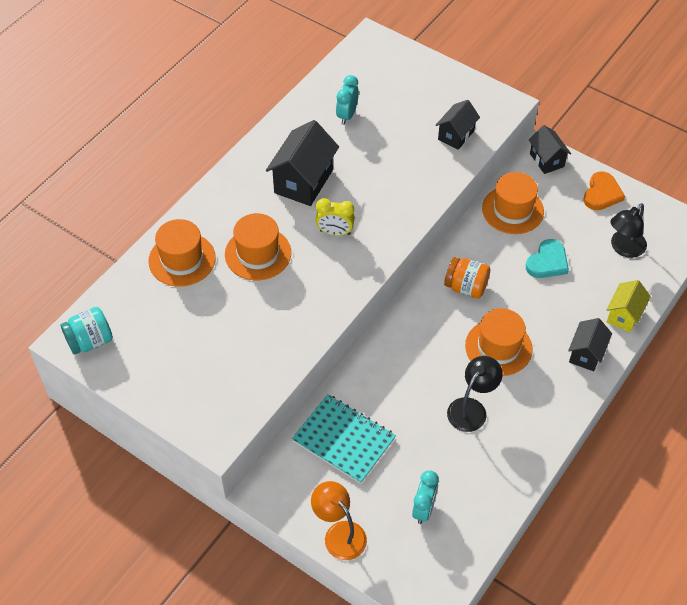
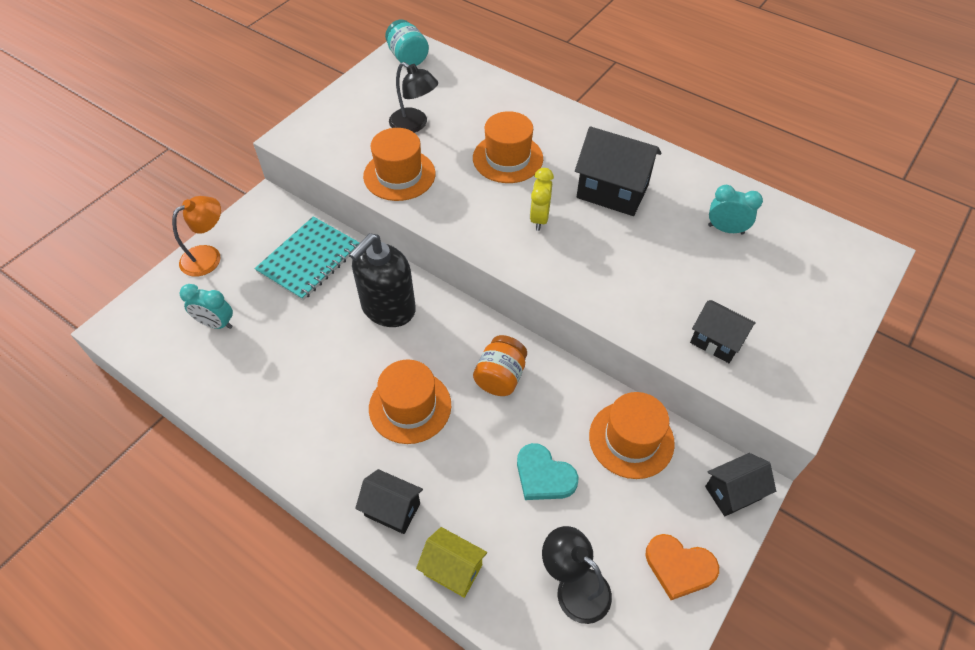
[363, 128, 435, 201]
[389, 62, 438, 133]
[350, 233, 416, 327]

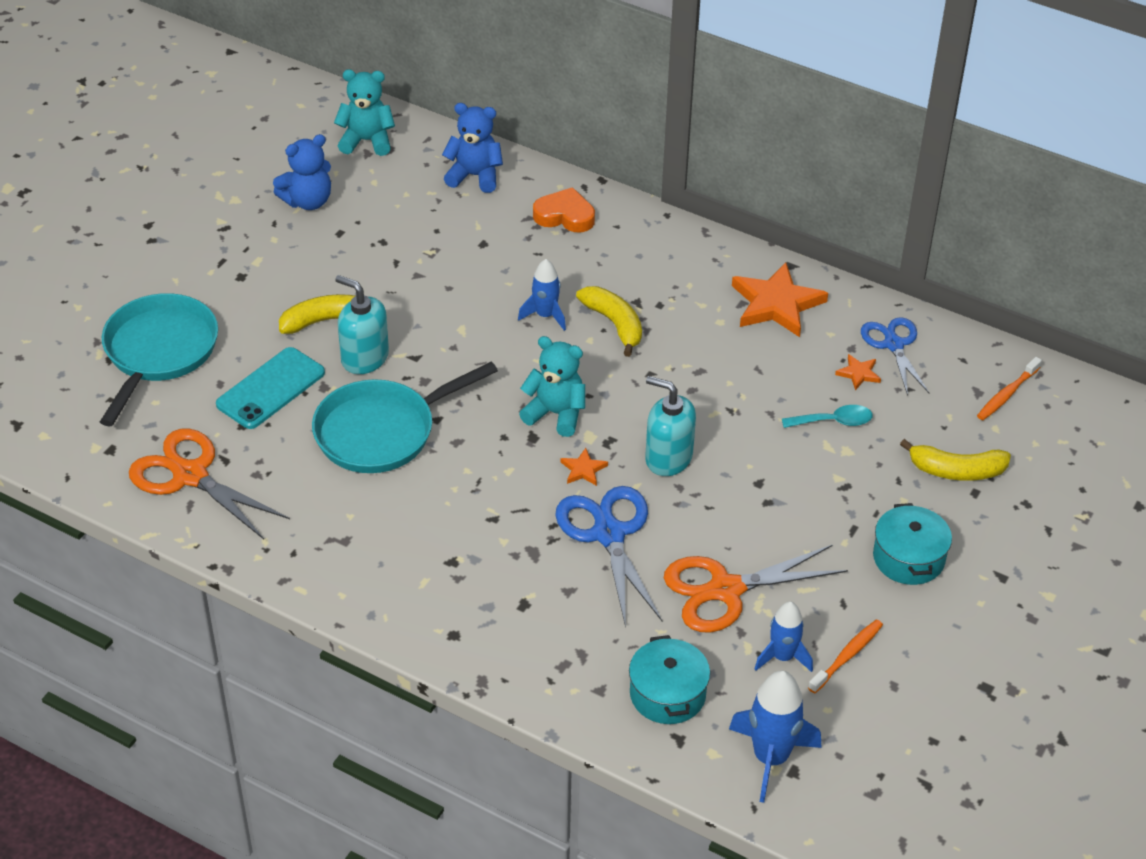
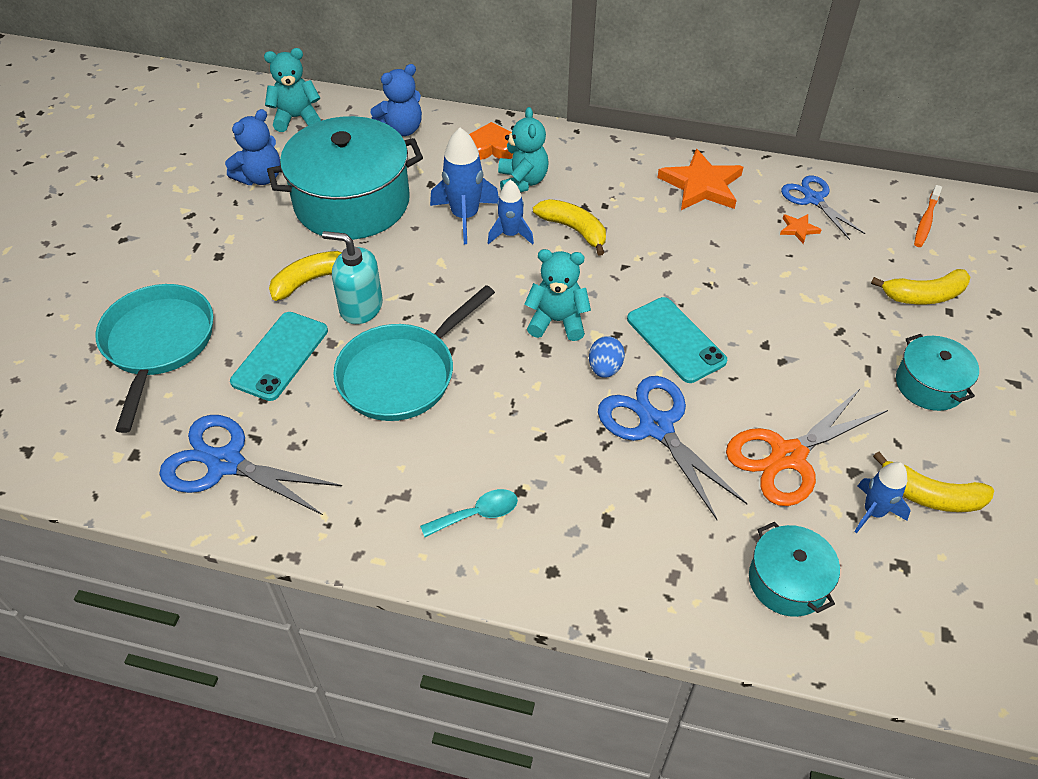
[370, 64, 422, 136]
[627, 297, 727, 383]
[420, 489, 518, 537]
[159, 415, 342, 515]
[589, 336, 625, 378]
[873, 452, 994, 512]
[430, 128, 499, 244]
[498, 107, 548, 192]
[267, 116, 423, 240]

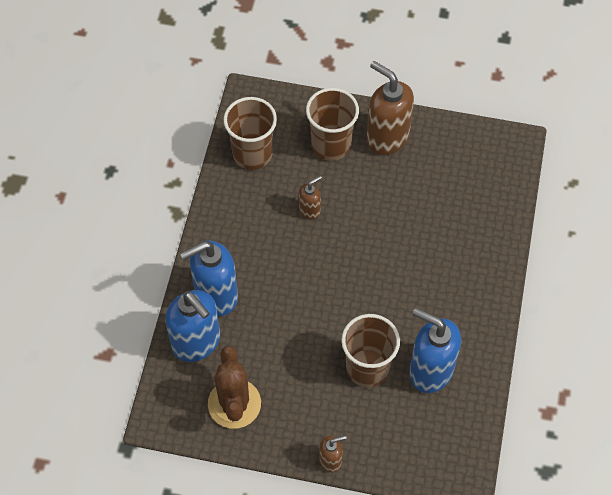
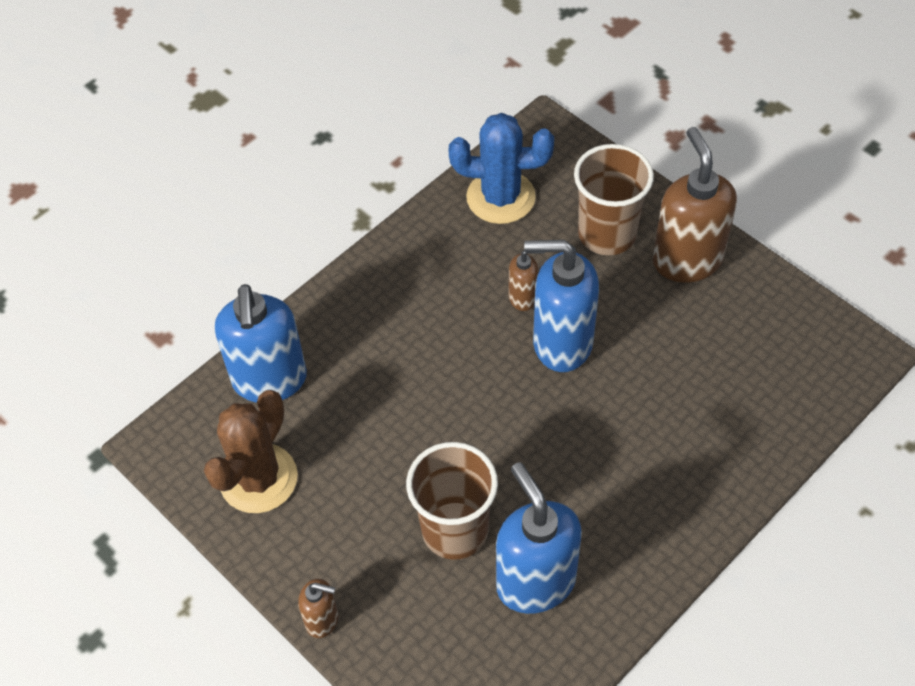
[448, 113, 554, 224]
[524, 240, 599, 372]

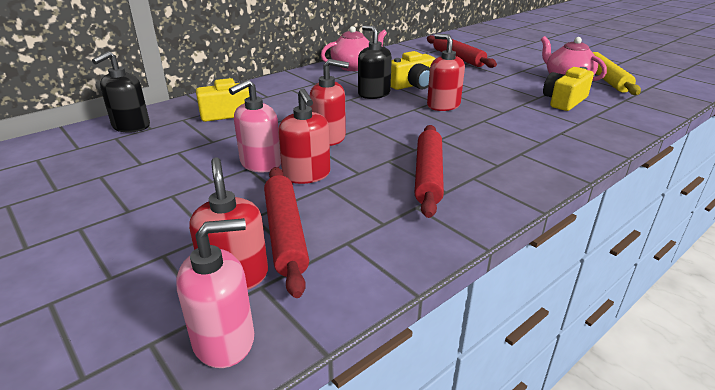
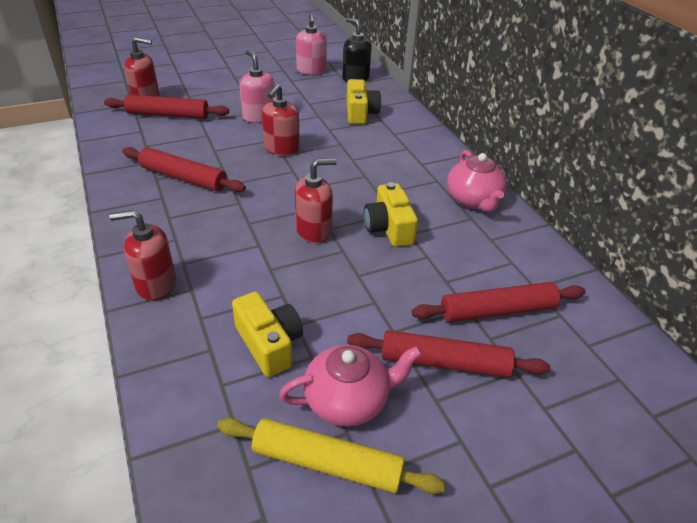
[358, 25, 392, 99] (first image)
[109, 210, 176, 301]
[296, 14, 327, 75]
[347, 330, 550, 378]

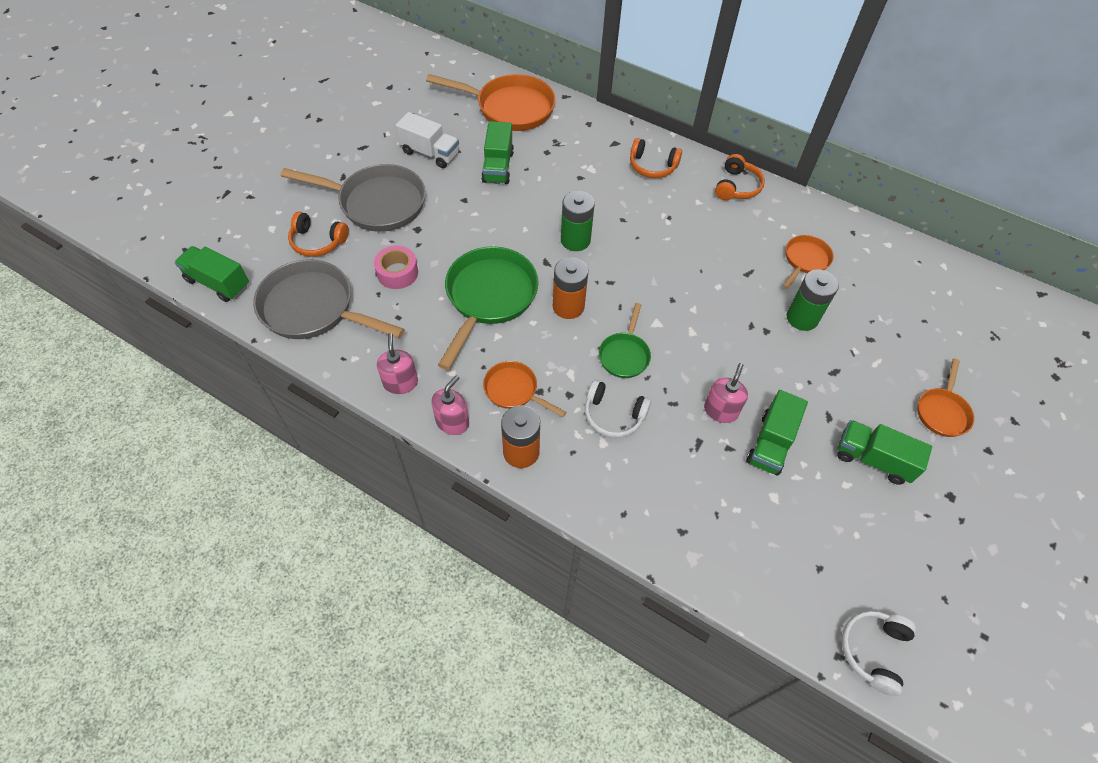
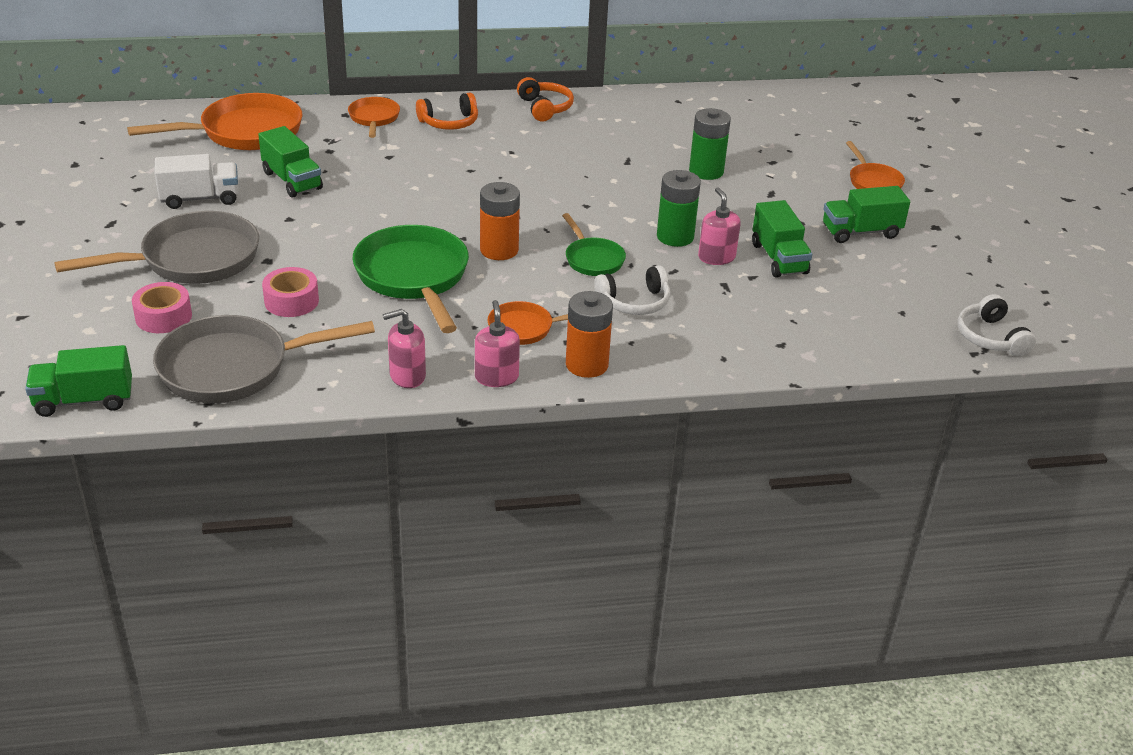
[657, 170, 701, 247]
[132, 282, 192, 333]
[348, 97, 400, 138]
[383, 309, 426, 388]

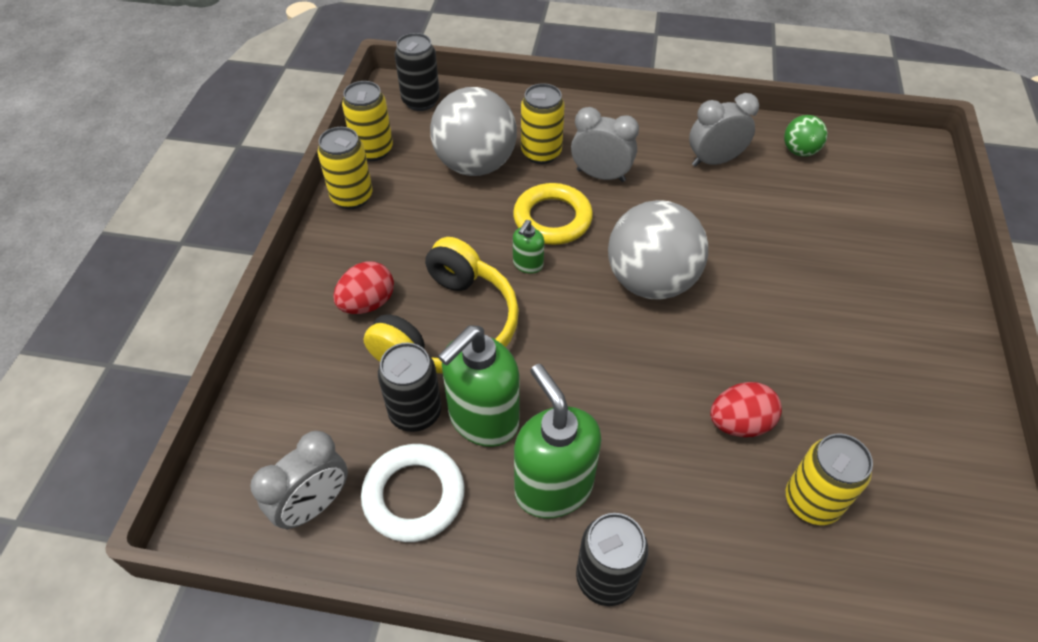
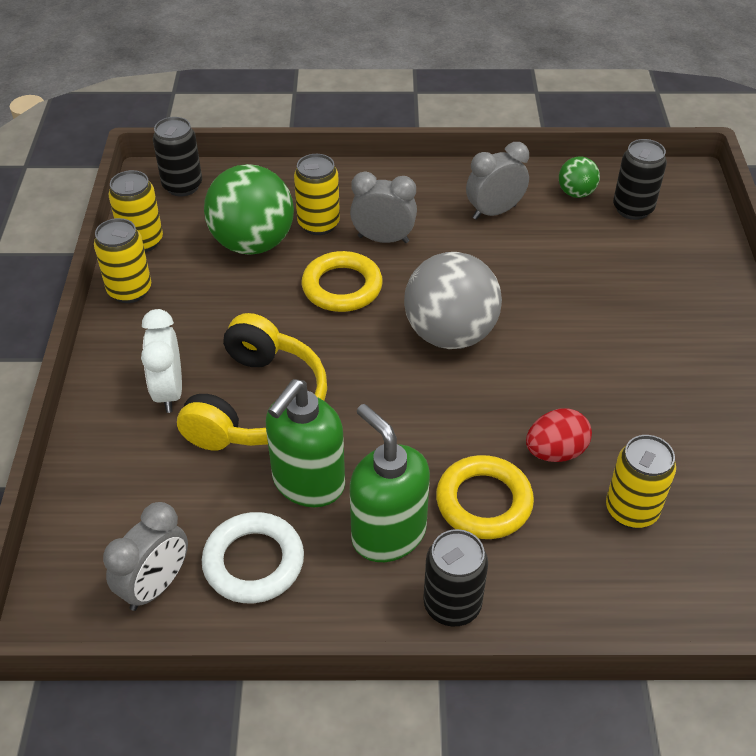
[204, 164, 294, 255]
[513, 220, 544, 274] (first image)
[141, 309, 182, 413]
[613, 139, 667, 220]
[436, 455, 534, 539]

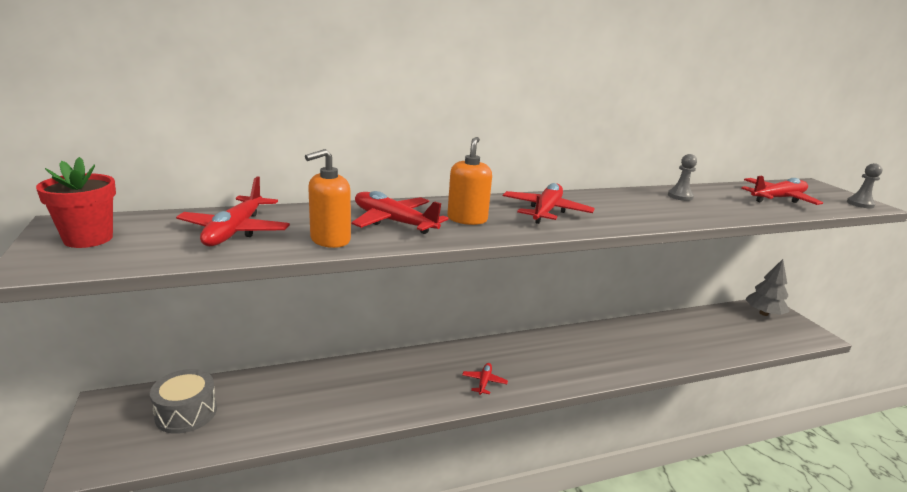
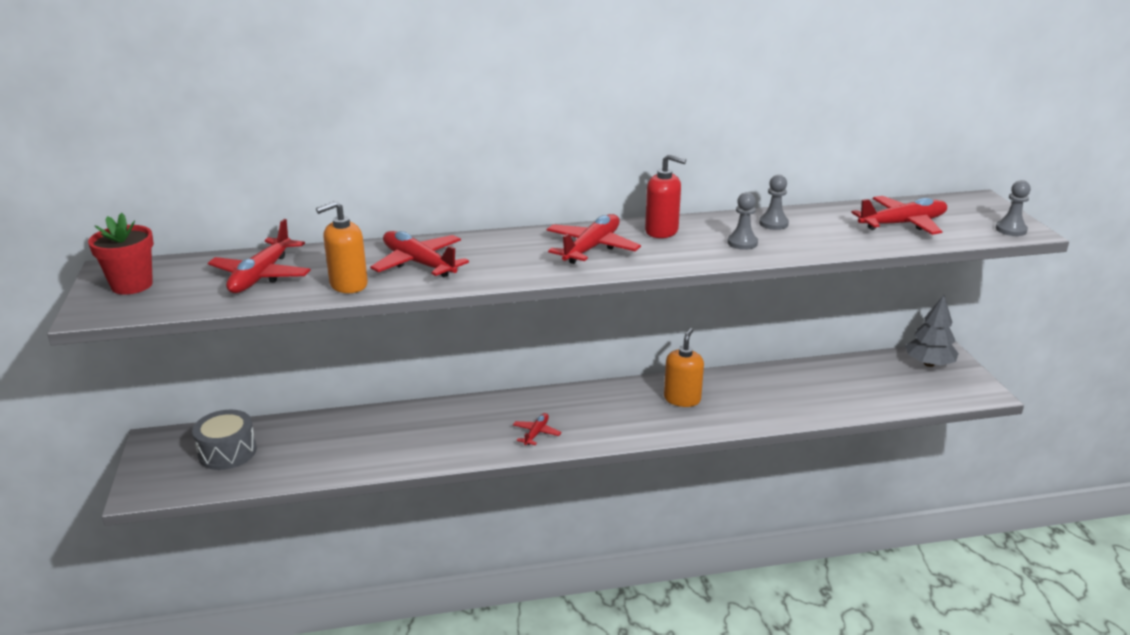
[664, 328, 704, 407]
[645, 154, 686, 238]
[727, 192, 758, 250]

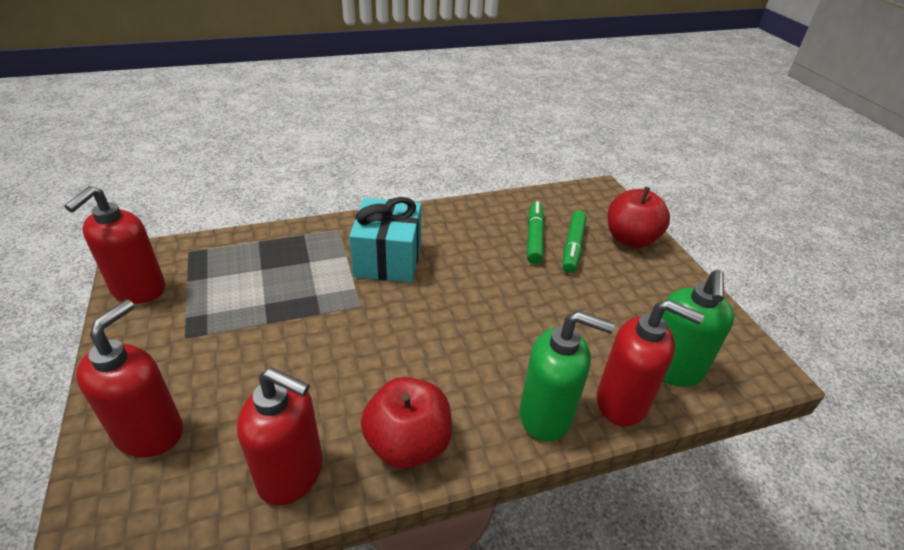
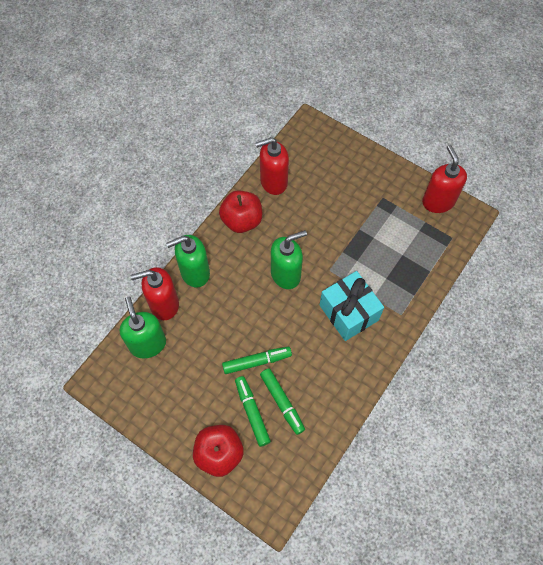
[76, 300, 183, 457] (first image)
[271, 230, 307, 289]
[222, 346, 292, 374]

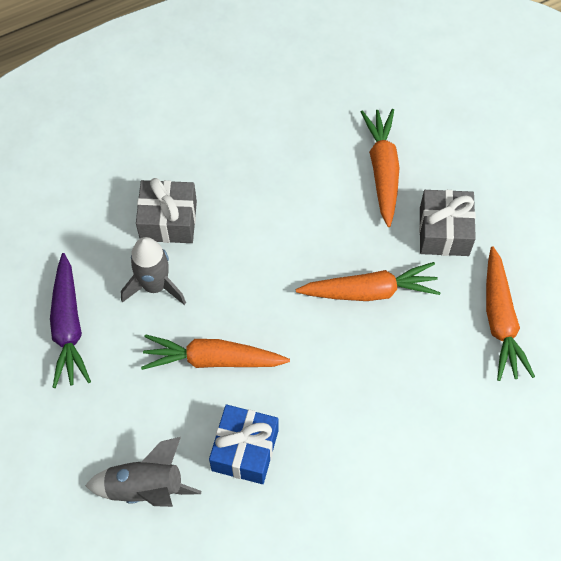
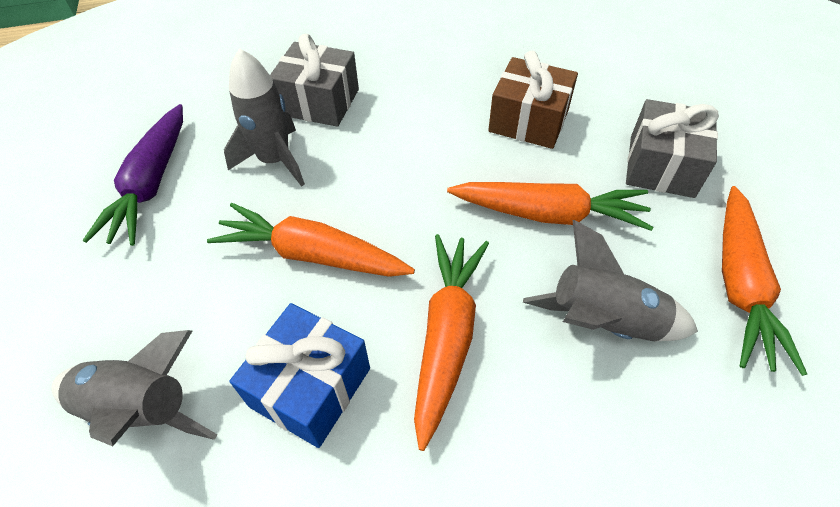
[414, 234, 489, 451]
[488, 51, 578, 149]
[523, 220, 698, 341]

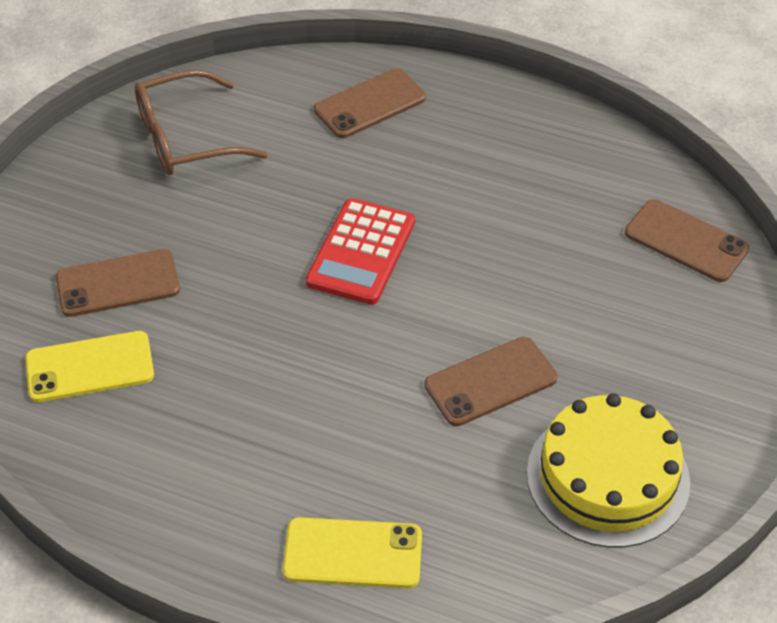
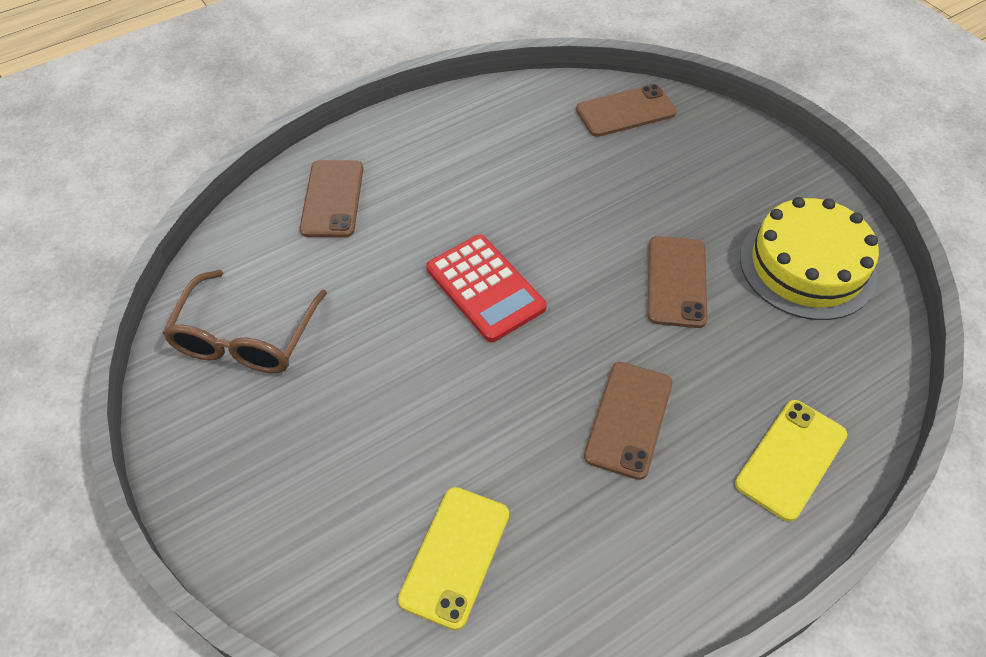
[584, 362, 672, 480]

